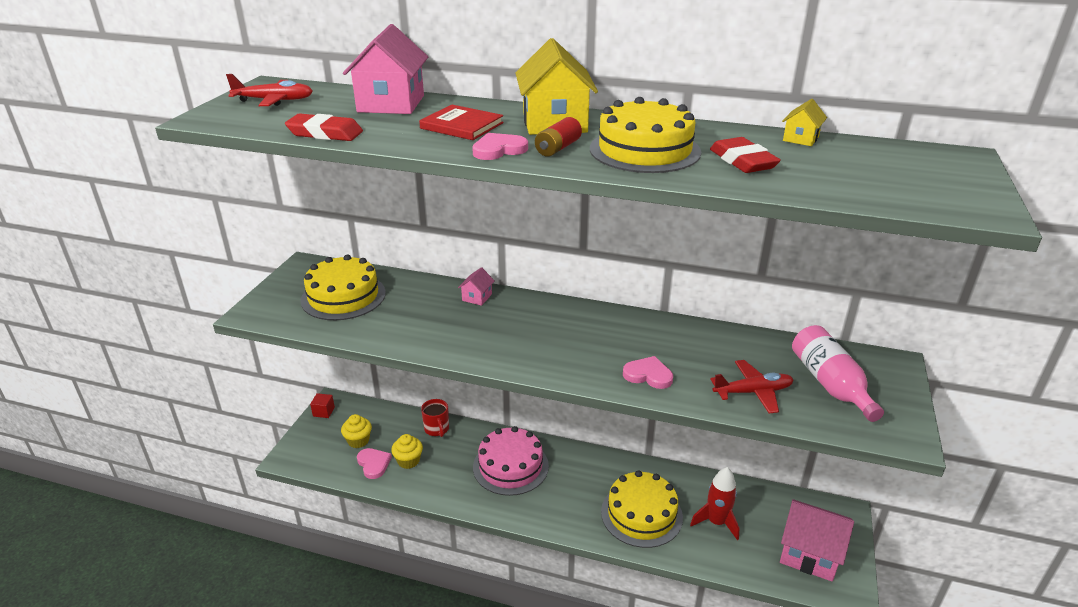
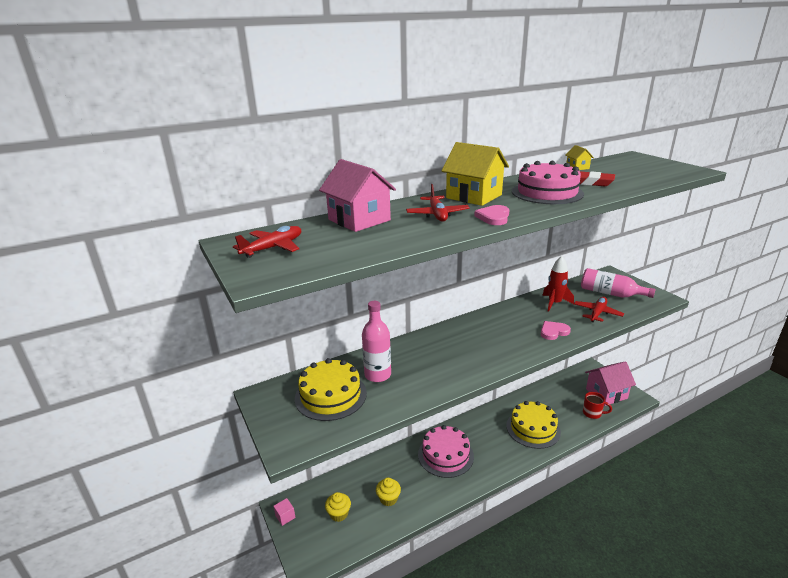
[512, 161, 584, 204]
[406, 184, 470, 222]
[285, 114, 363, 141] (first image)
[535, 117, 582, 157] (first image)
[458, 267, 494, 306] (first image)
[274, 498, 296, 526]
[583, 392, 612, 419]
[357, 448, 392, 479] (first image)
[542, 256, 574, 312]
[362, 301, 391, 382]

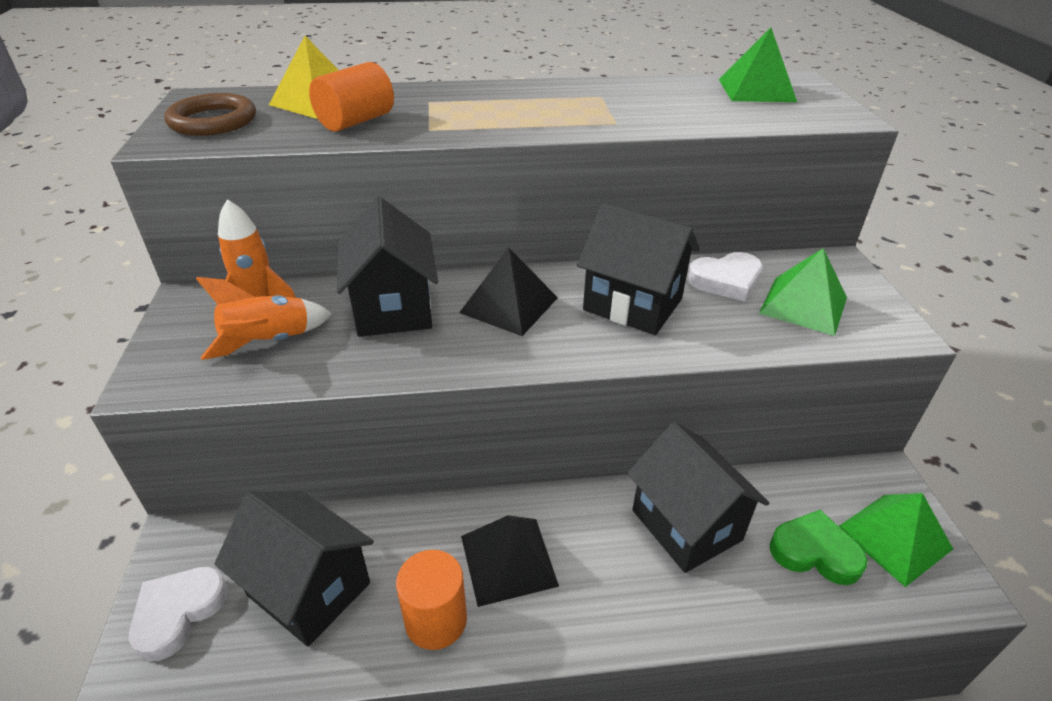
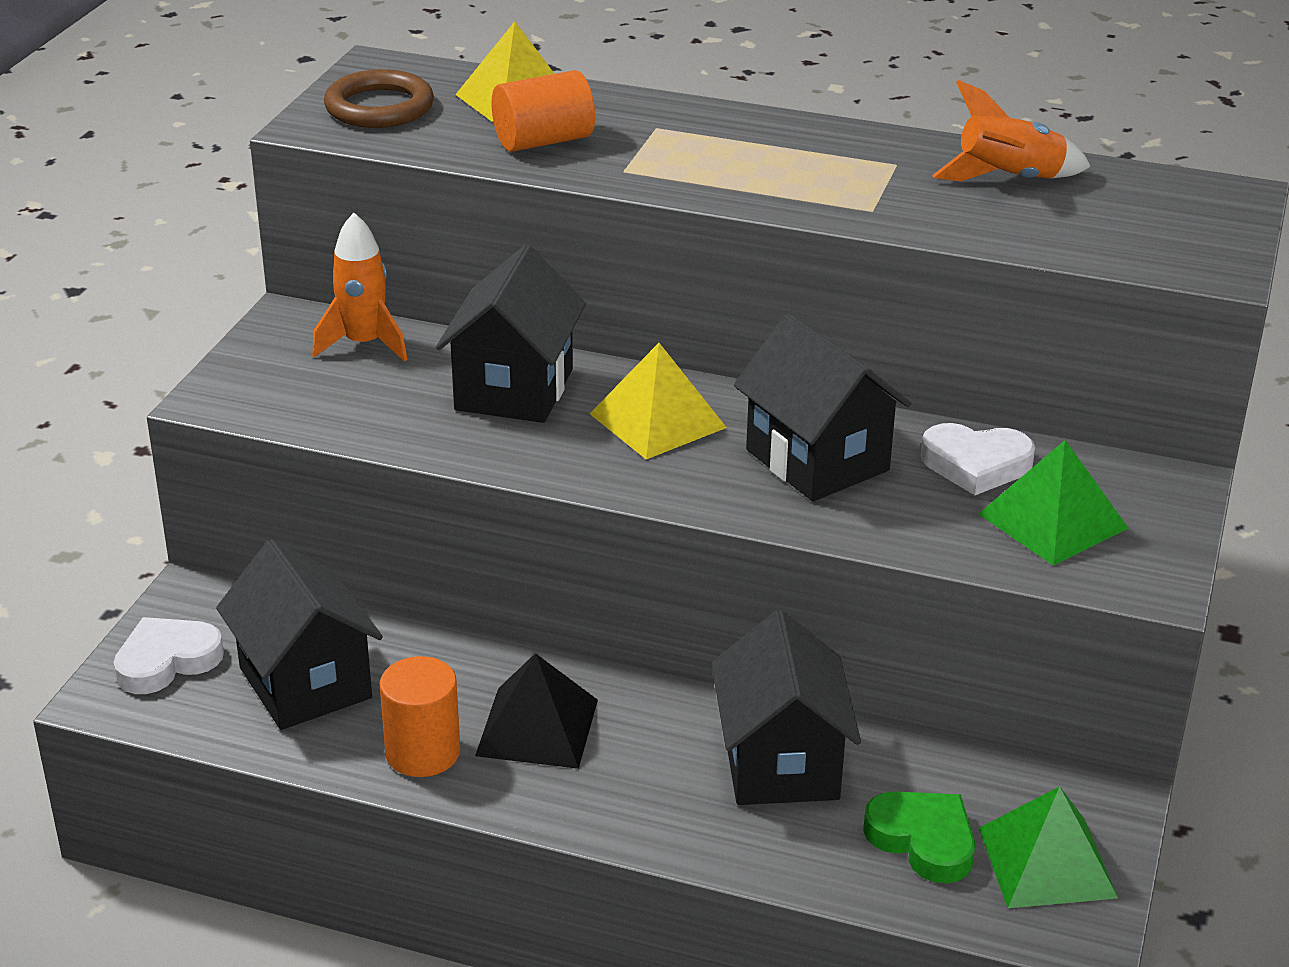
[719, 28, 797, 102] (first image)
[590, 343, 727, 459]
[932, 80, 1091, 182]

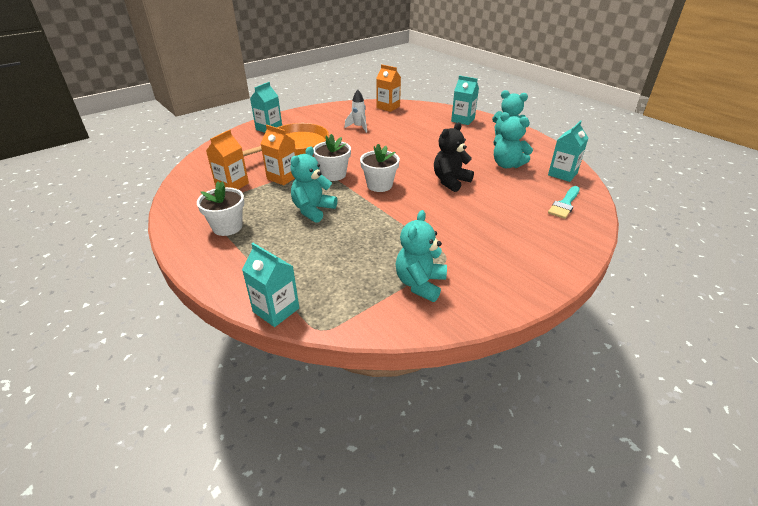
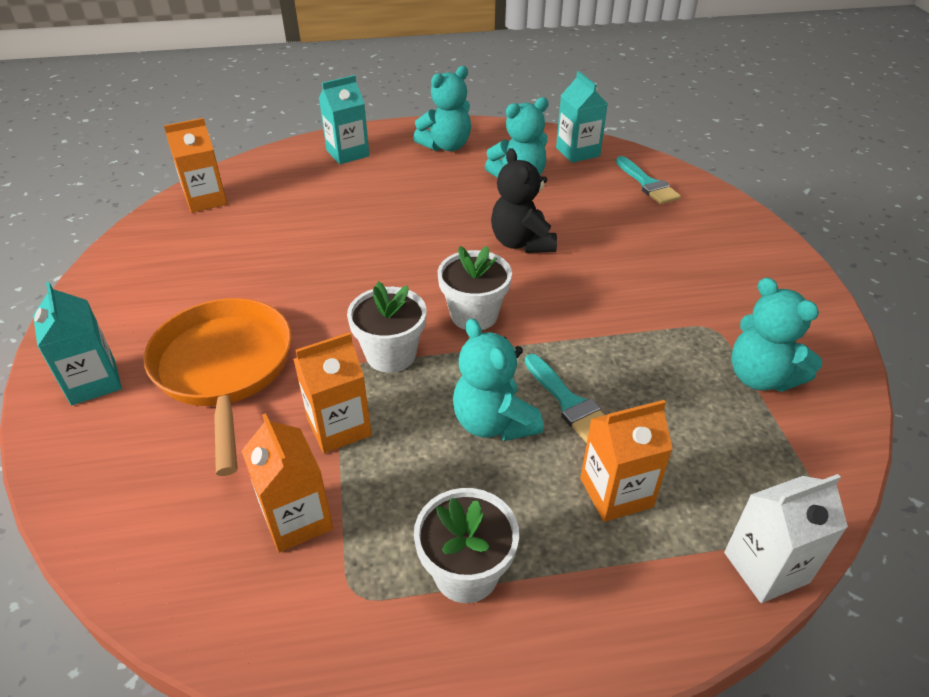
[344, 90, 367, 133] (first image)
[724, 474, 848, 603]
[525, 354, 605, 443]
[580, 400, 673, 522]

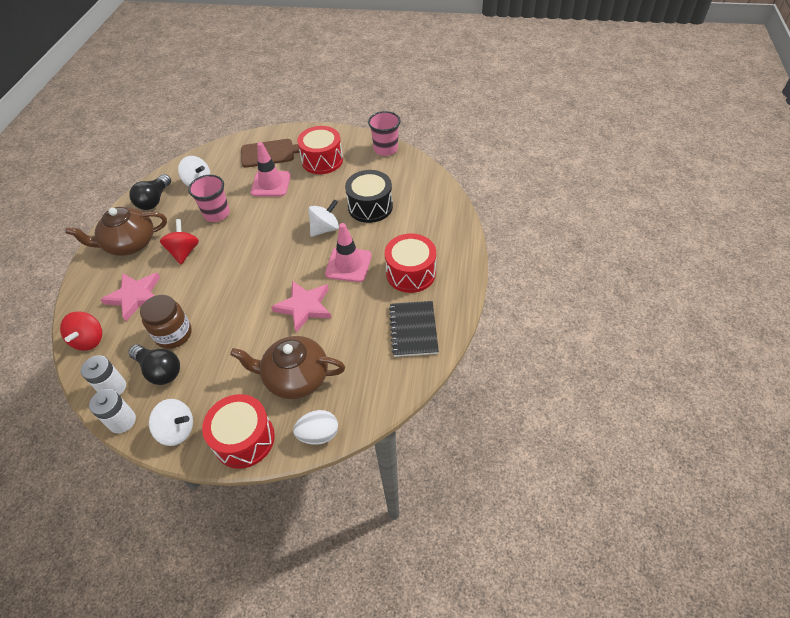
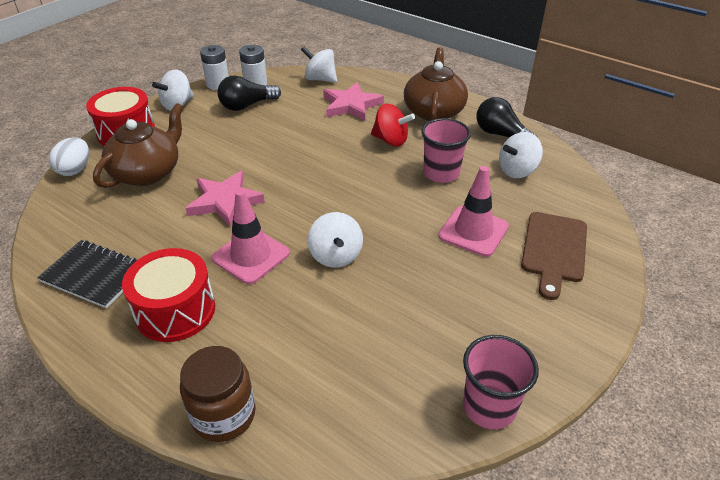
[297, 126, 343, 174] (first image)
[345, 170, 393, 223] (first image)
[180, 346, 256, 442]
[301, 46, 337, 83]

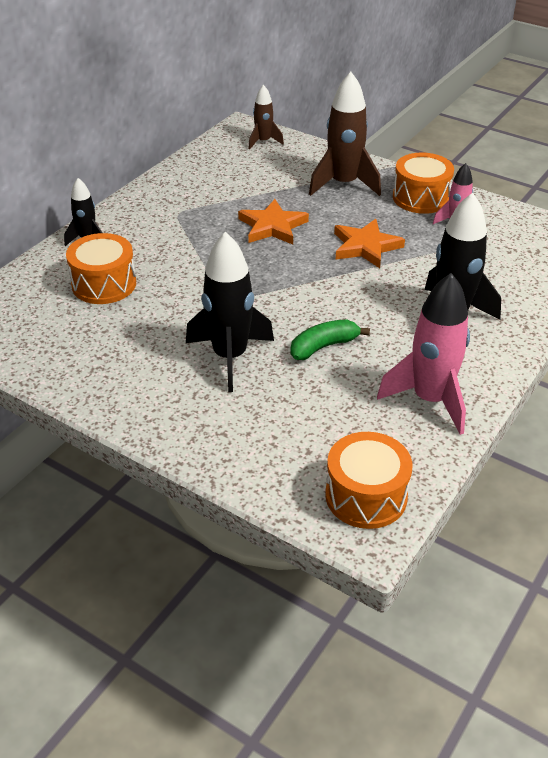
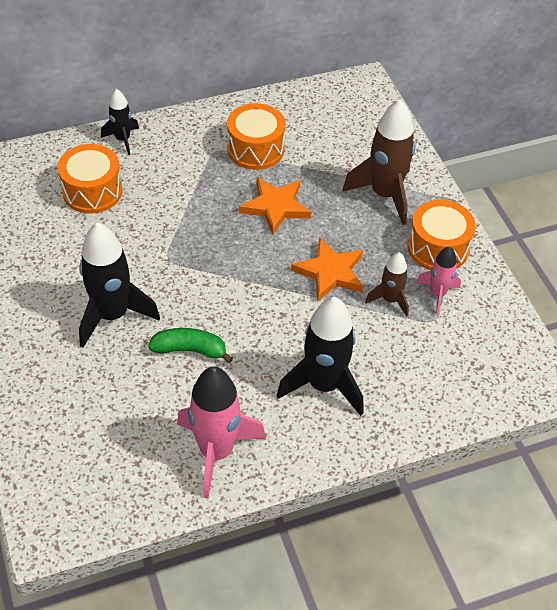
[365, 252, 409, 317]
[227, 103, 285, 170]

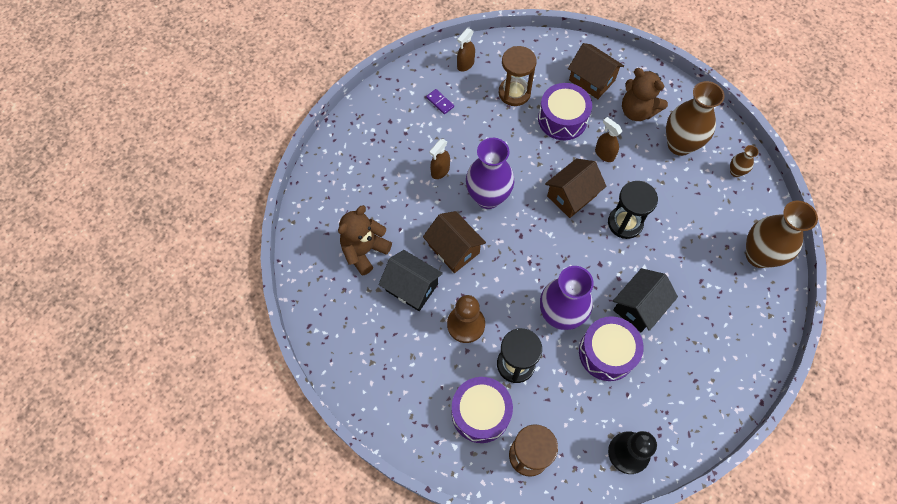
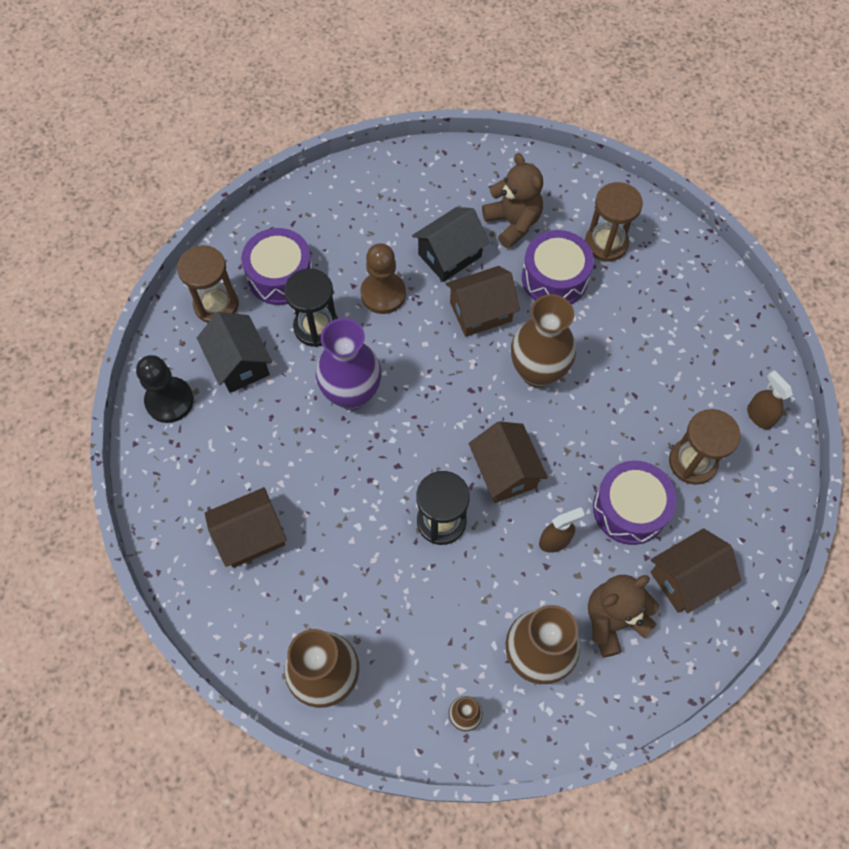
[426, 89, 454, 114] (first image)
[511, 294, 576, 388]
[429, 139, 450, 179] (first image)
[197, 312, 272, 393]
[522, 230, 594, 304]
[585, 182, 643, 262]
[205, 487, 287, 568]

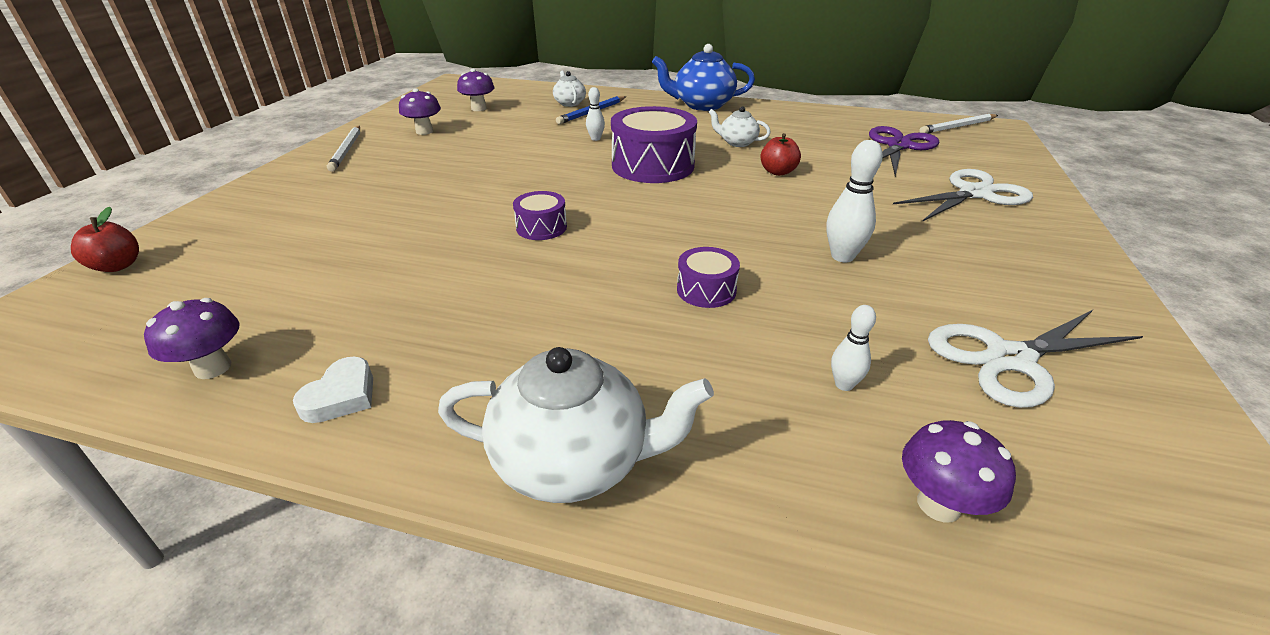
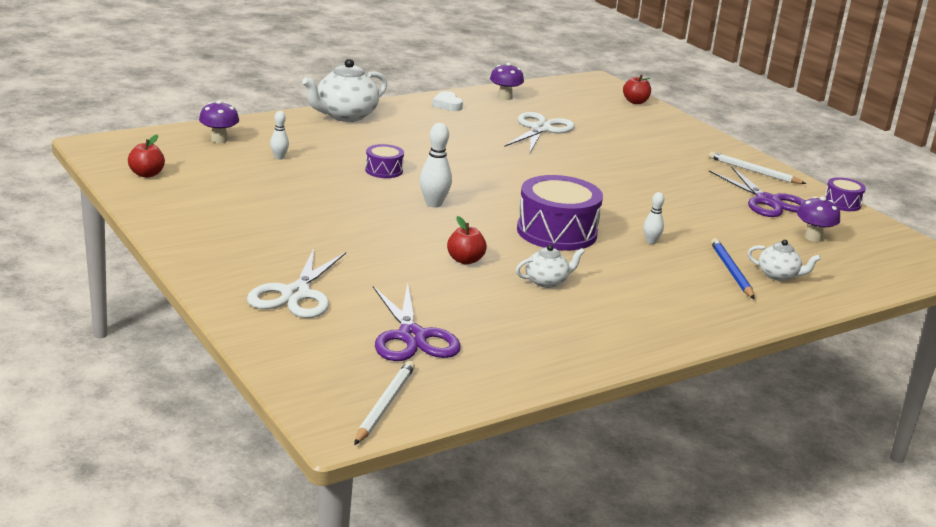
[652, 44, 755, 111] (first image)
[709, 166, 805, 217]
[420, 123, 452, 207]
[825, 177, 866, 211]
[504, 112, 575, 153]
[128, 135, 165, 178]

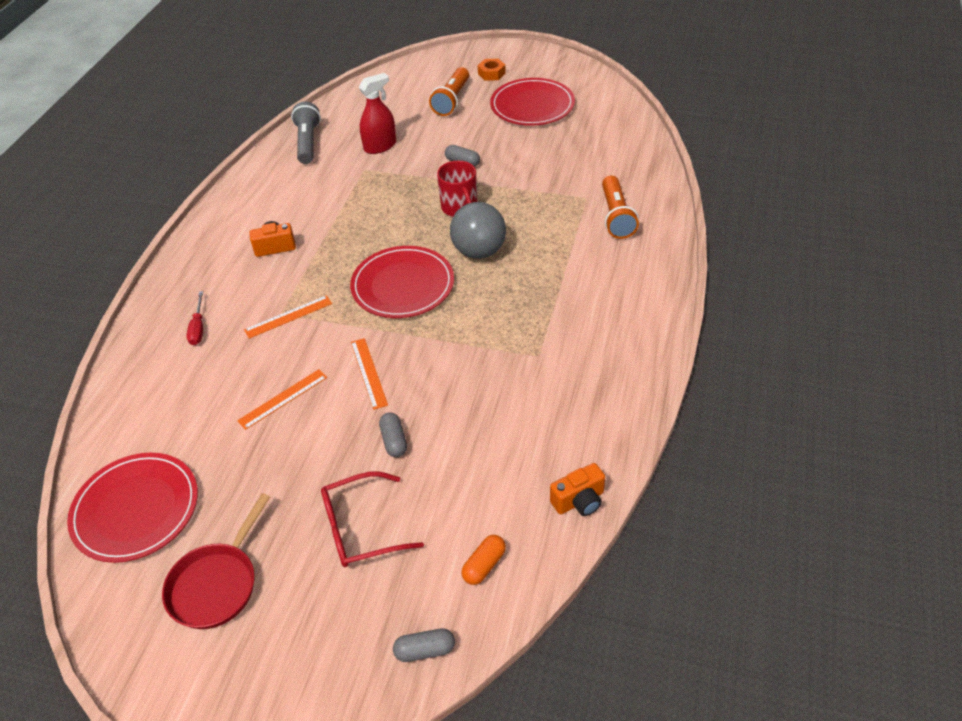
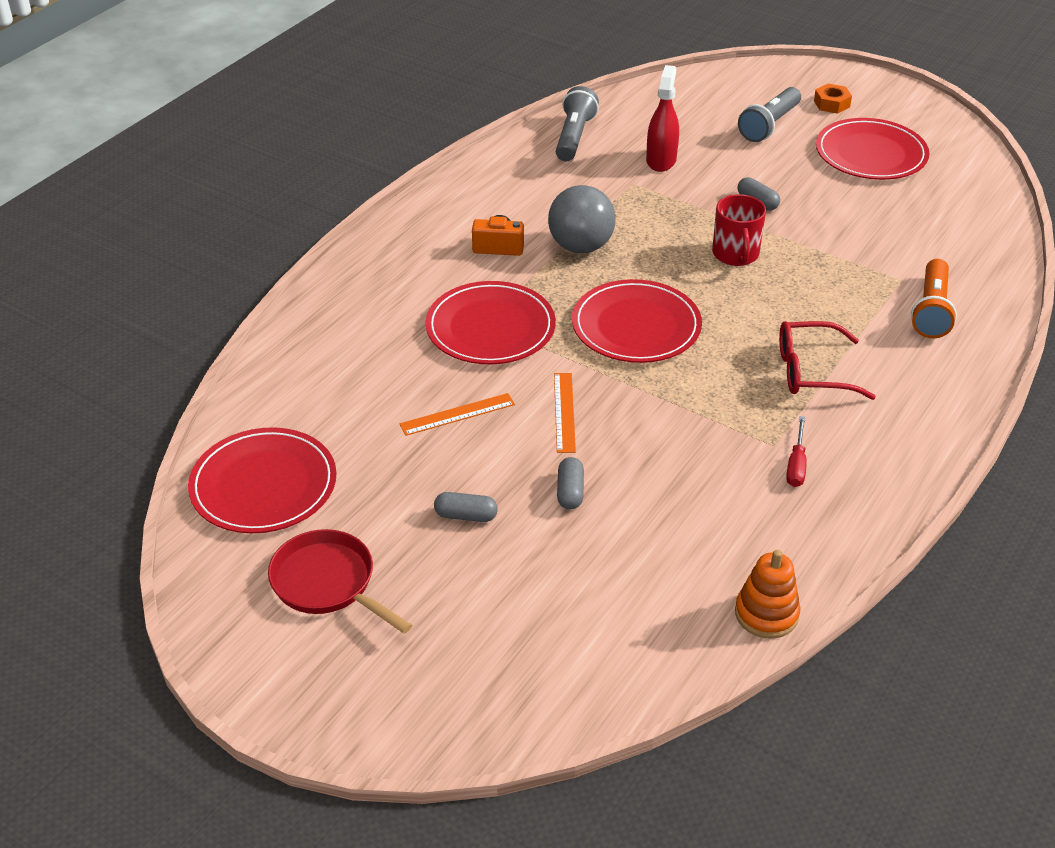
[738, 87, 801, 142]
[646, 65, 679, 172]
[548, 185, 616, 253]
[786, 416, 807, 487]
[425, 281, 556, 364]
[735, 550, 800, 639]
[779, 321, 876, 400]
[268, 529, 412, 634]
[461, 535, 506, 585] (first image)
[434, 492, 498, 522]

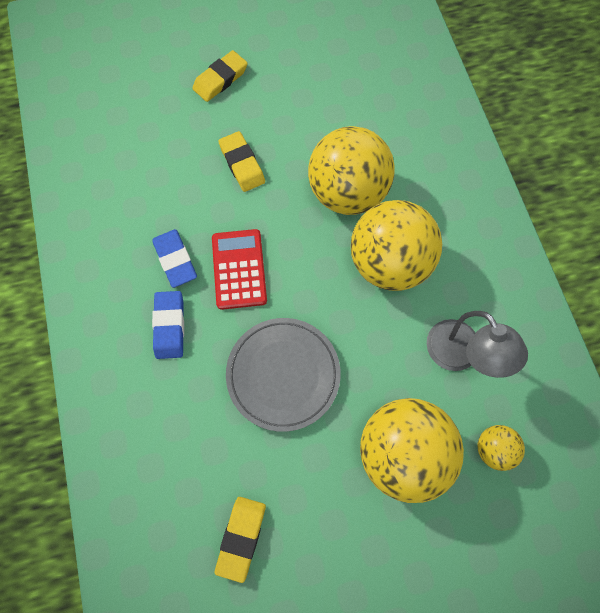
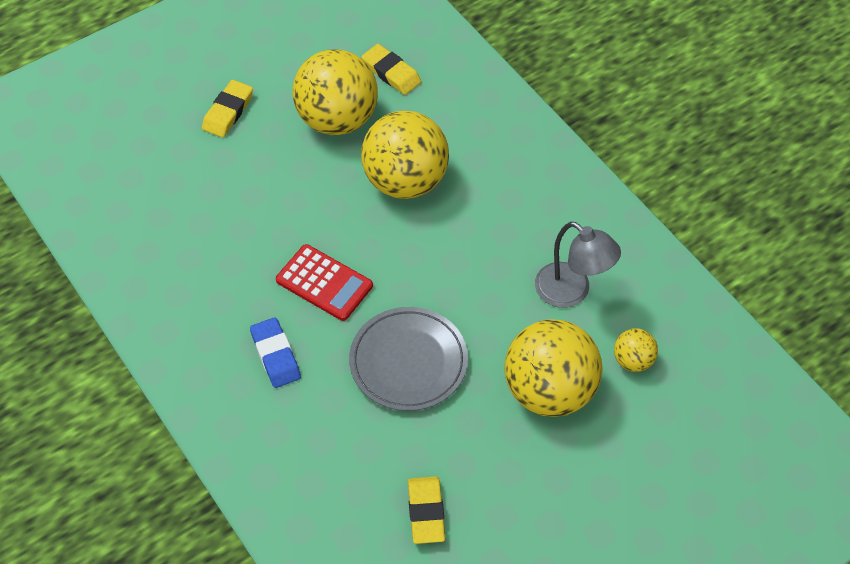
[361, 44, 422, 95]
[292, 49, 378, 135]
[152, 229, 197, 288] (first image)
[276, 244, 373, 321]

